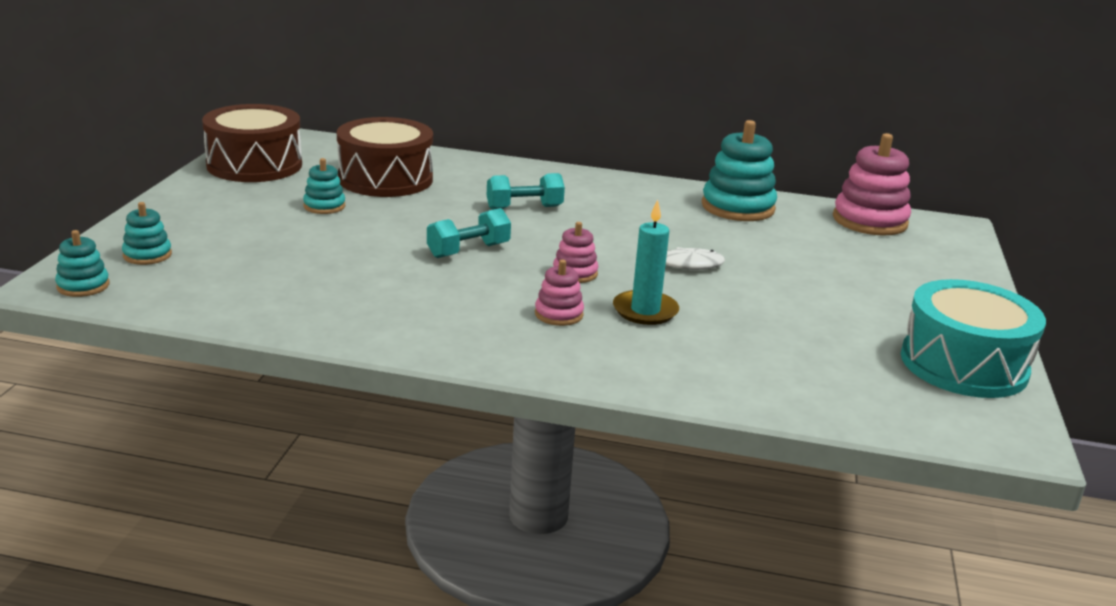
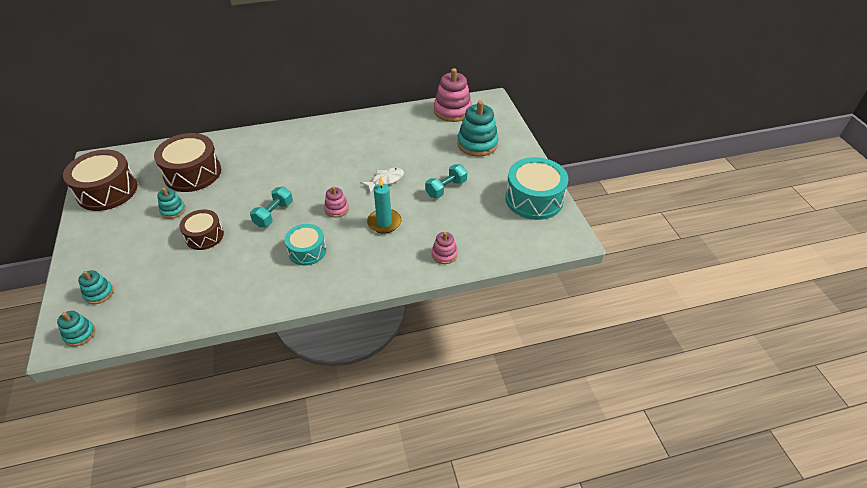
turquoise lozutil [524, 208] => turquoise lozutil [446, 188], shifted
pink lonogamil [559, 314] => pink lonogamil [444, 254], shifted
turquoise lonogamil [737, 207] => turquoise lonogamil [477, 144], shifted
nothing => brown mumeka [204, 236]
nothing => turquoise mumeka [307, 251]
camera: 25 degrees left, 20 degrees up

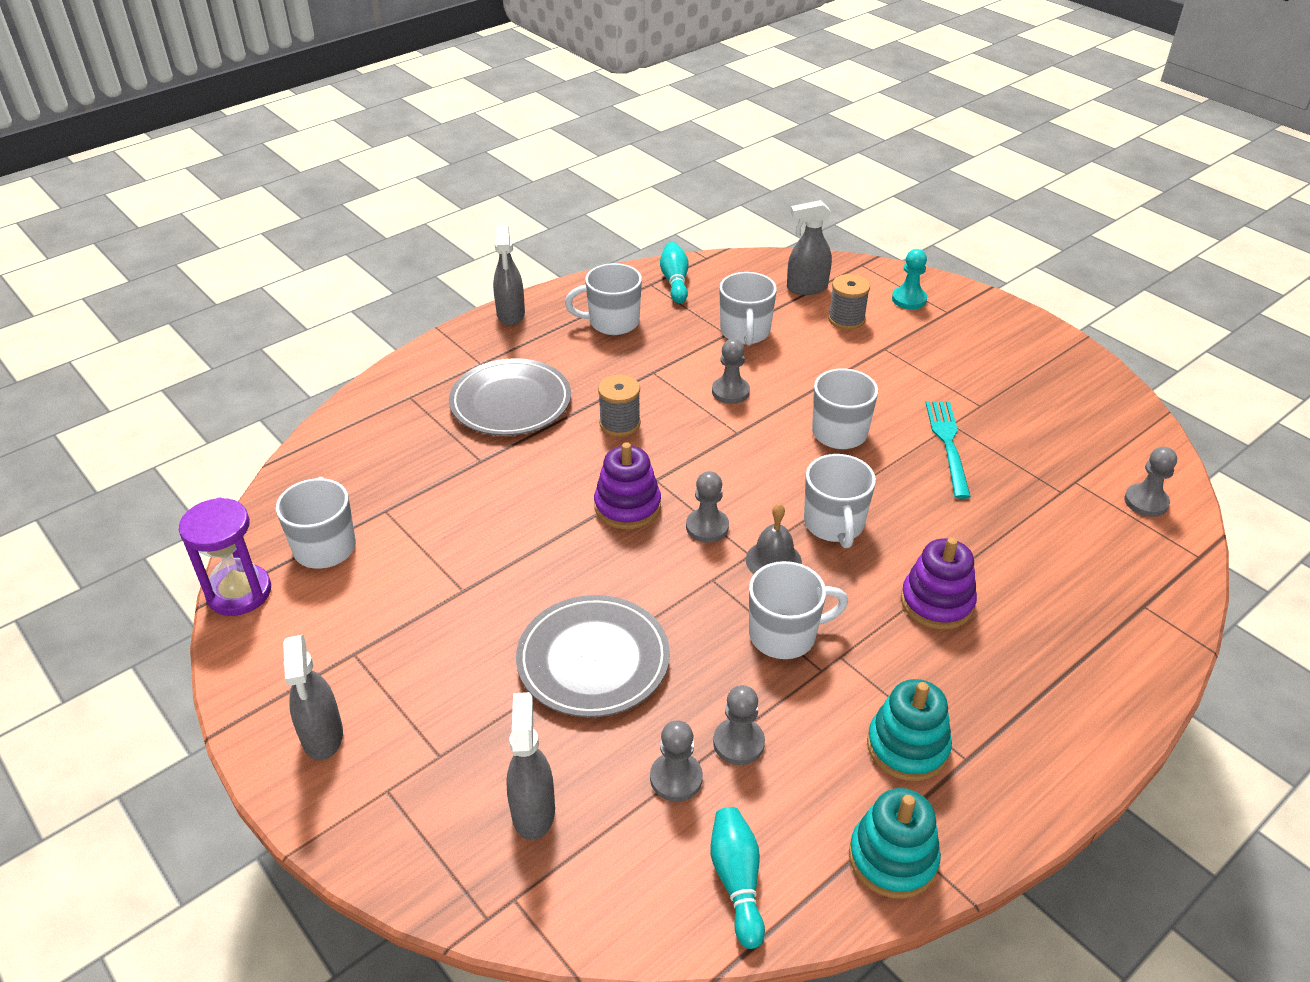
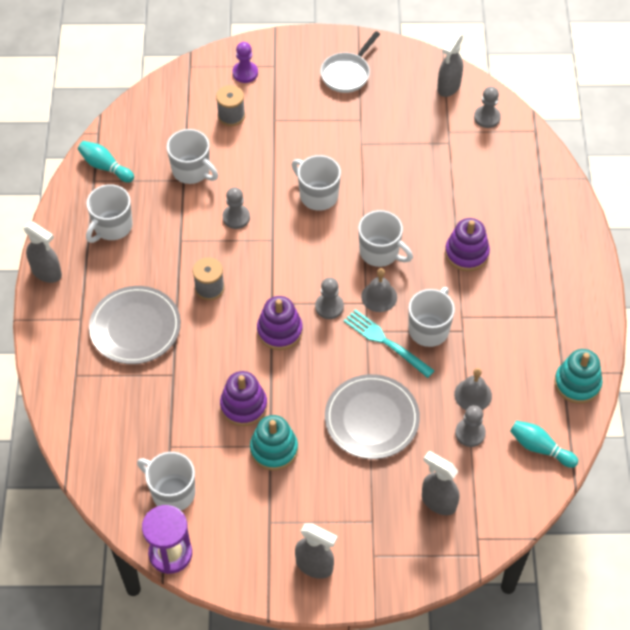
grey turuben [738, 743] => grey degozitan [473, 395]
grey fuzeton [806, 288] => grey fuzeton [448, 87], shifted
turquoise lonogamil [907, 747] => turquoise lonogamil [274, 449], shifted
turquoise turuben [909, 299] => purple turuben [245, 73]
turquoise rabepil [948, 444] => turquoise rabepil [385, 342], shifted
nothing => purple lonogamil [243, 406]
nothing => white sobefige [347, 73]
camera: 50 degrees left, 15 degrees up

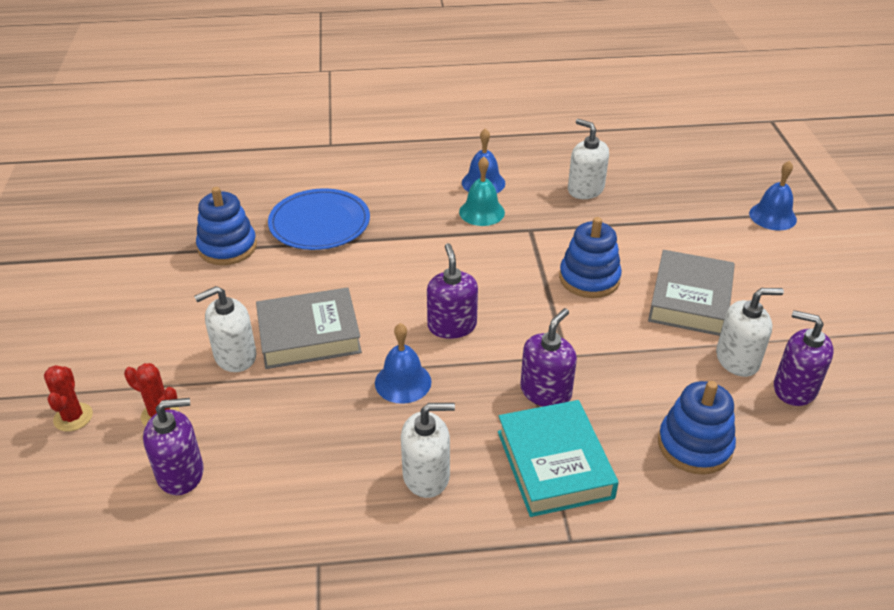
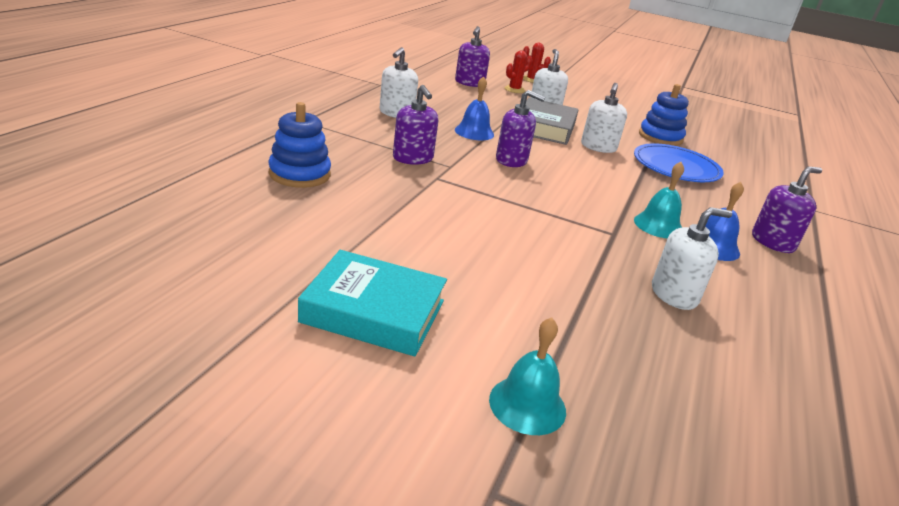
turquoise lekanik [554, 464] => turquoise lekanik [373, 311], shifted
blue lonogamil [589, 278] => nothing
grey lekanik [690, 300] => nothing
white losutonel [737, 359] => white losutonel [598, 147], shifted
blue degozitan [772, 216] => turquoise degozitan [527, 405]
purple losutonel [794, 388] => purple losutonel [772, 242], shifted
camera: 115 degrees right, 10 degrees down

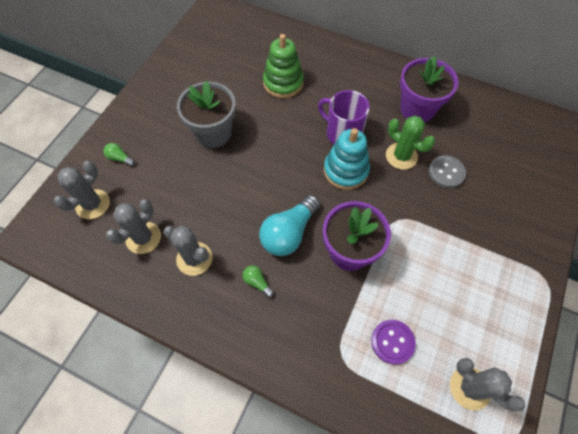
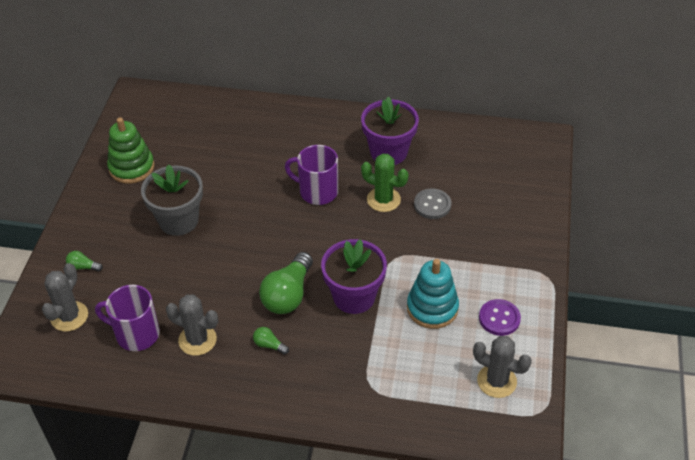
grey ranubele [143, 238] => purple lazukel [136, 334]
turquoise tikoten [289, 233] => green tikoten [288, 295]
green lonogamil [283, 83] => green lonogamil [131, 167], shifted
turquoise lonogamil [345, 170] => turquoise lonogamil [432, 308], shifted
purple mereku [392, 342] => purple mereku [499, 318], shifted
camera: 15 degrees left, 15 degrees down

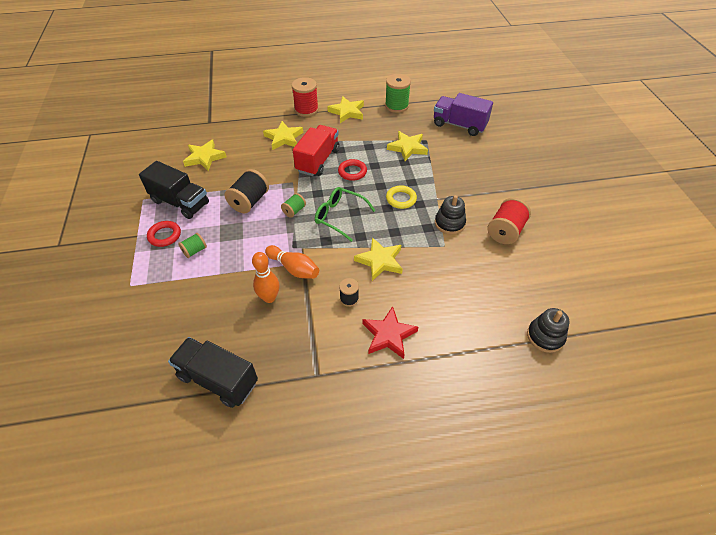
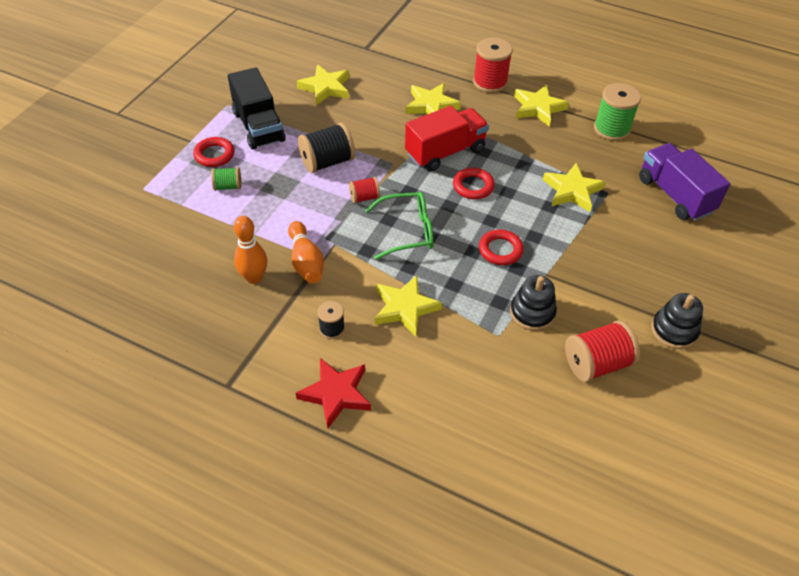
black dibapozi [218, 379] => nothing
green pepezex [294, 211] => red pepezex [364, 198]
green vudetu [339, 216] => green vudetu [408, 231], 105 degrees clockwise
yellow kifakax [401, 199] => red kifakax [500, 250]
black lonogamil [545, 336] => black lonogamil [674, 330], shifted
camera: 35 degrees right, 0 degrees up

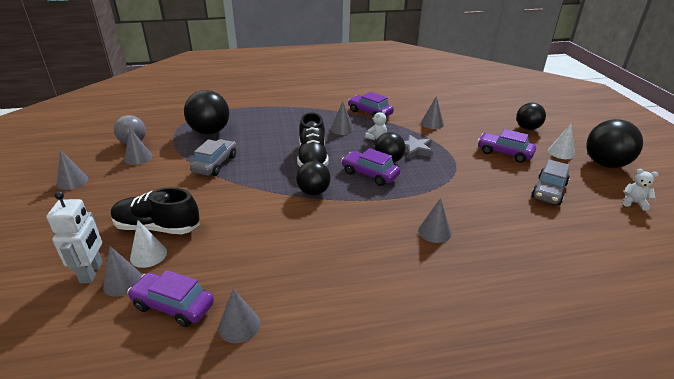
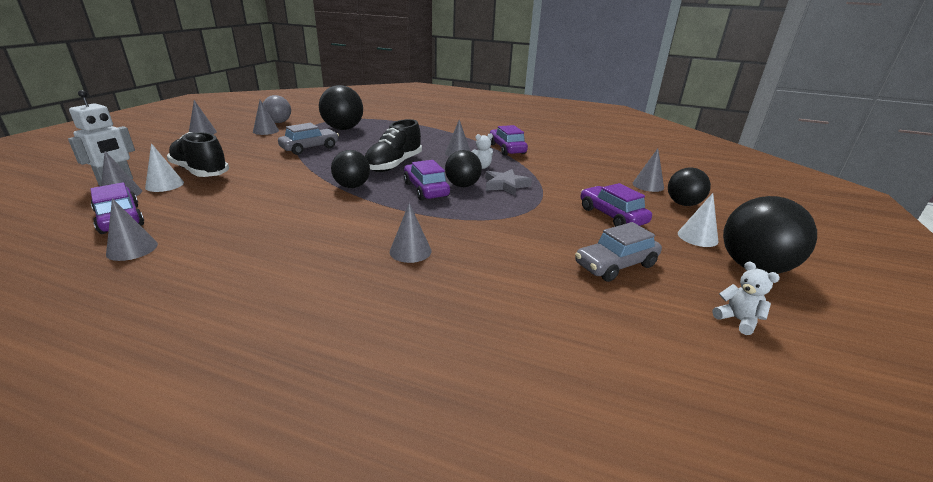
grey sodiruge [432, 123] => grey sodiruge [648, 185], shifted
camera: 30 degrees right, 5 degrees down

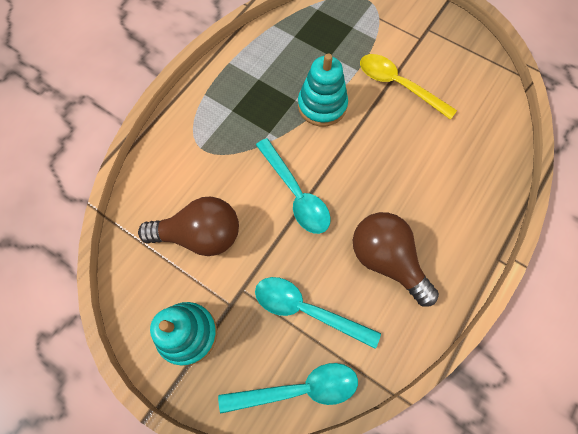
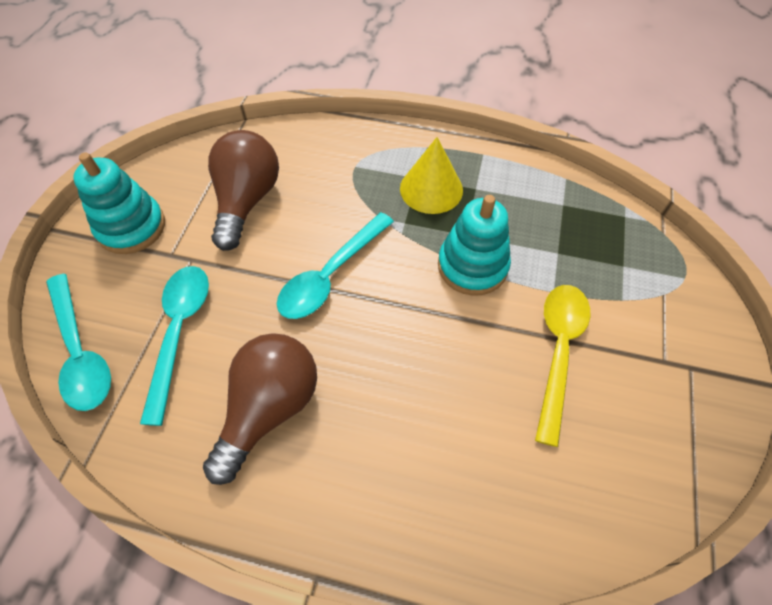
brown tikoten [200, 235] => brown tikoten [247, 201], 150 degrees counterclockwise
nothing => yellow sodiruge [431, 189]
camera: 70 degrees right, 10 degrees down

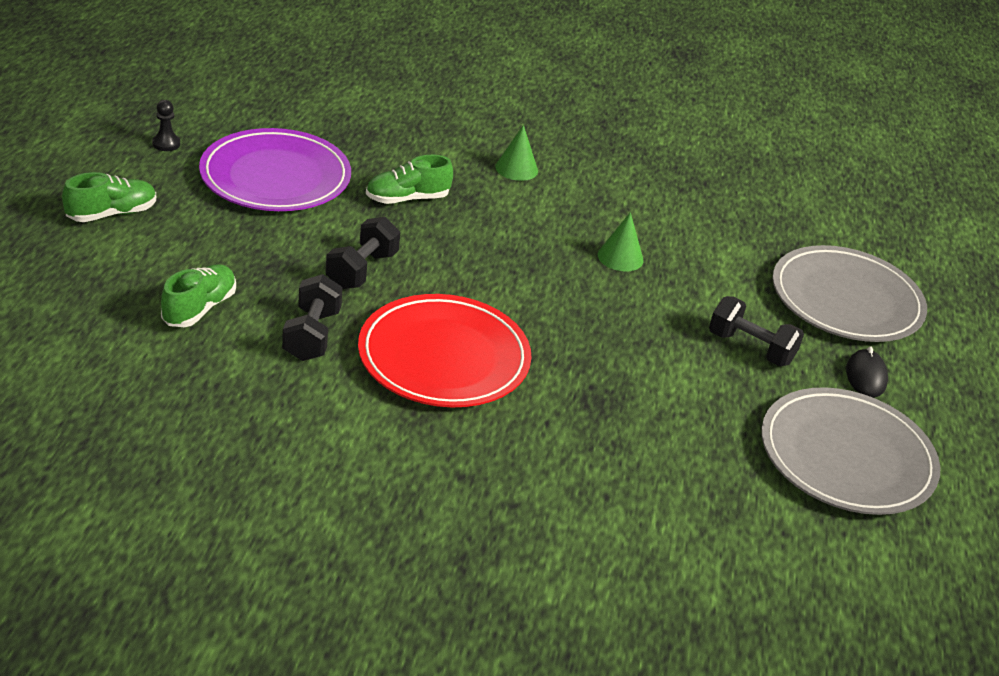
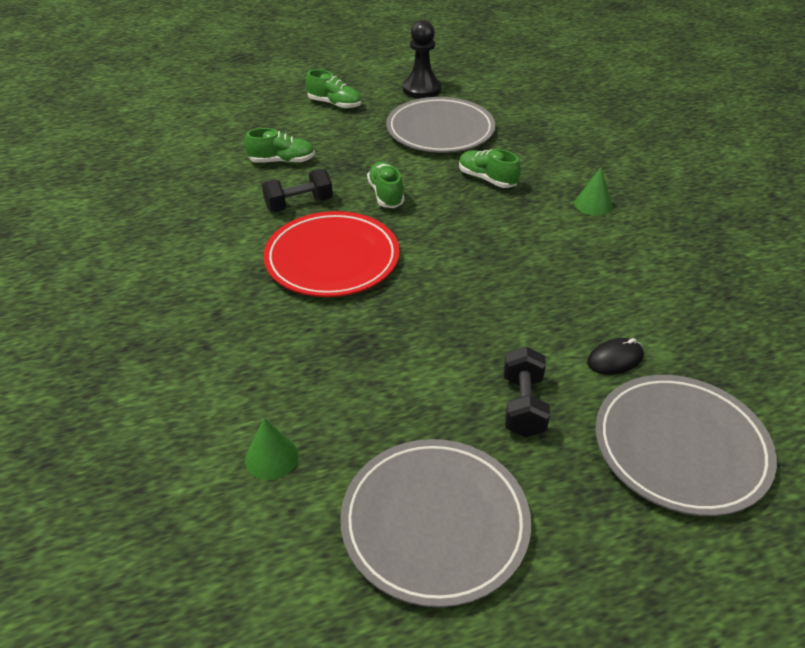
black turuben [166, 144] => black turuben [421, 89], x2.07
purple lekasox [275, 177] => grey lekasox [440, 130]
black lozutil [362, 270] => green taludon [386, 194]
green sodiruge [620, 257] => green sodiruge [271, 457], shifted
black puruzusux [865, 376] => black puruzusux [615, 359], shifted
camera: 65 degrees right, 5 degrees up

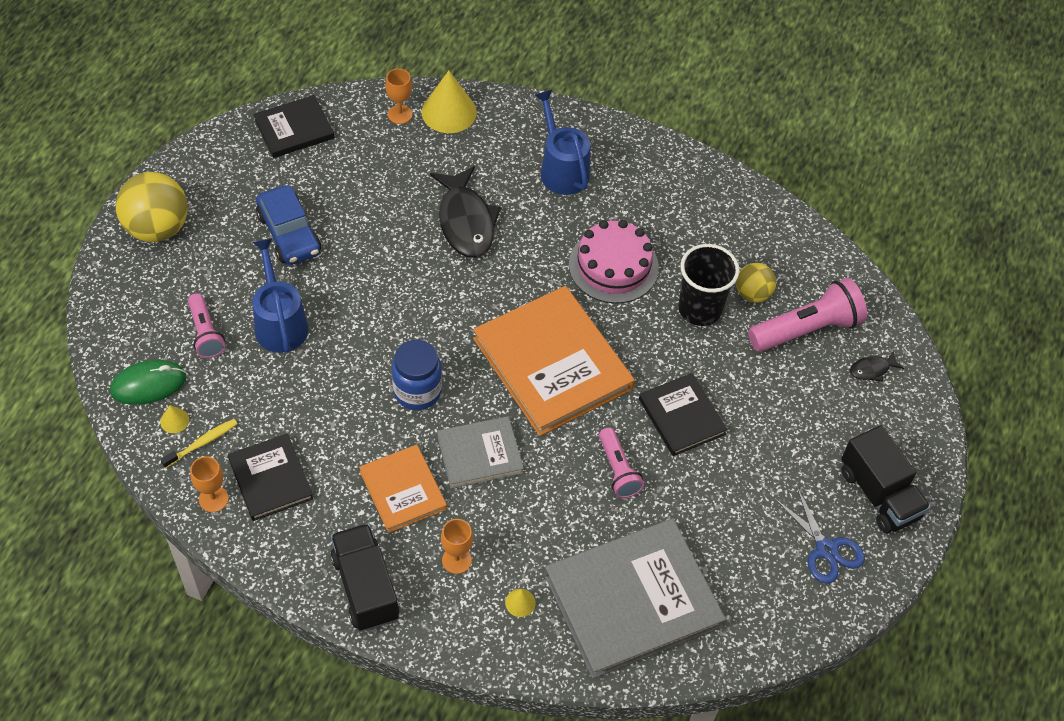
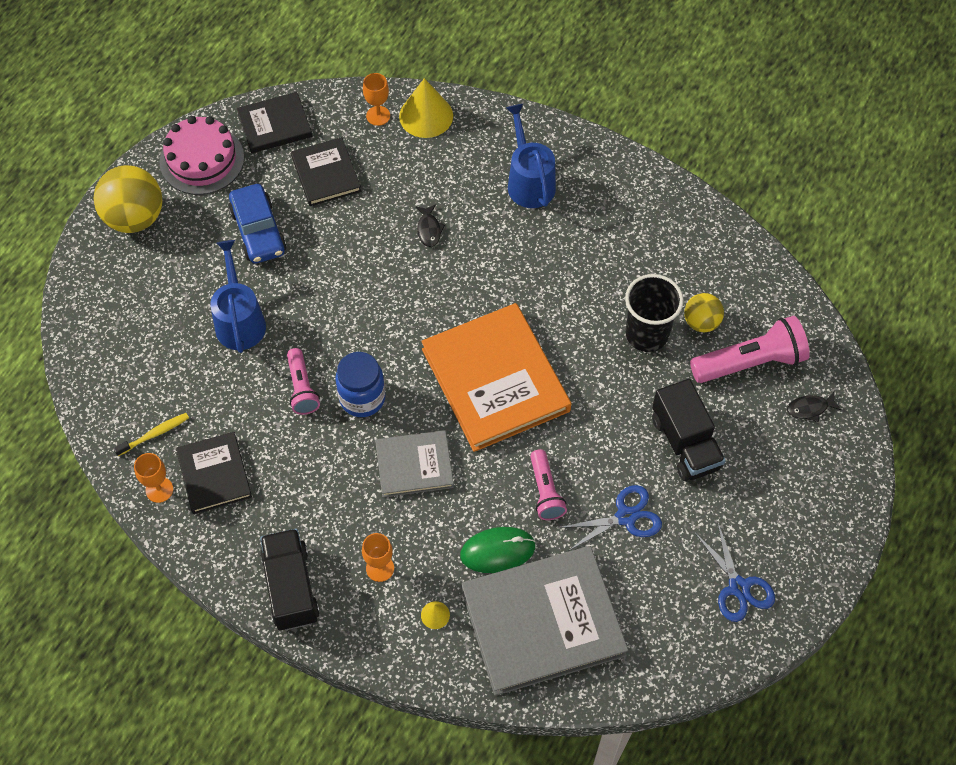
green puruzusux [148, 384] => green puruzusux [497, 551], shifted
yellow sodiruge [174, 420] => nothing
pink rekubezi [206, 333] => pink rekubezi [302, 388], shifted
orange lekanik [403, 490] => nothing
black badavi [466, 221] => black badavi [429, 230], x0.45
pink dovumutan [613, 266] => pink dovumutan [202, 160], shifted
black lekanik [681, 416] => black lekanik [326, 174], shifted
black dibapozi [879, 494] => black dibapozi [685, 443], shifted
nothing => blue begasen [625, 517]
camera: 10 degrees right, 5 degrees up

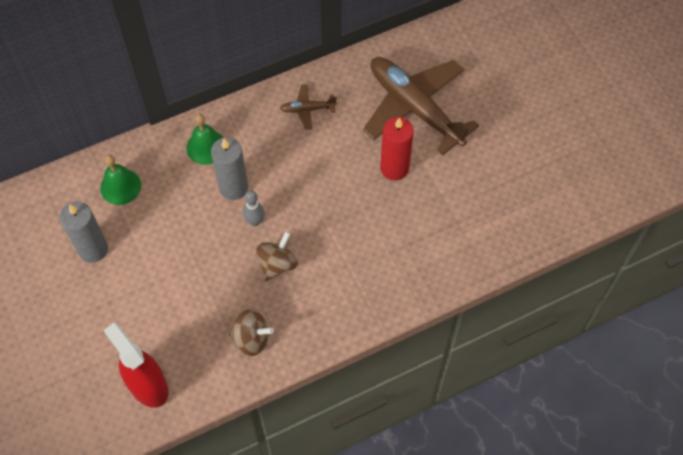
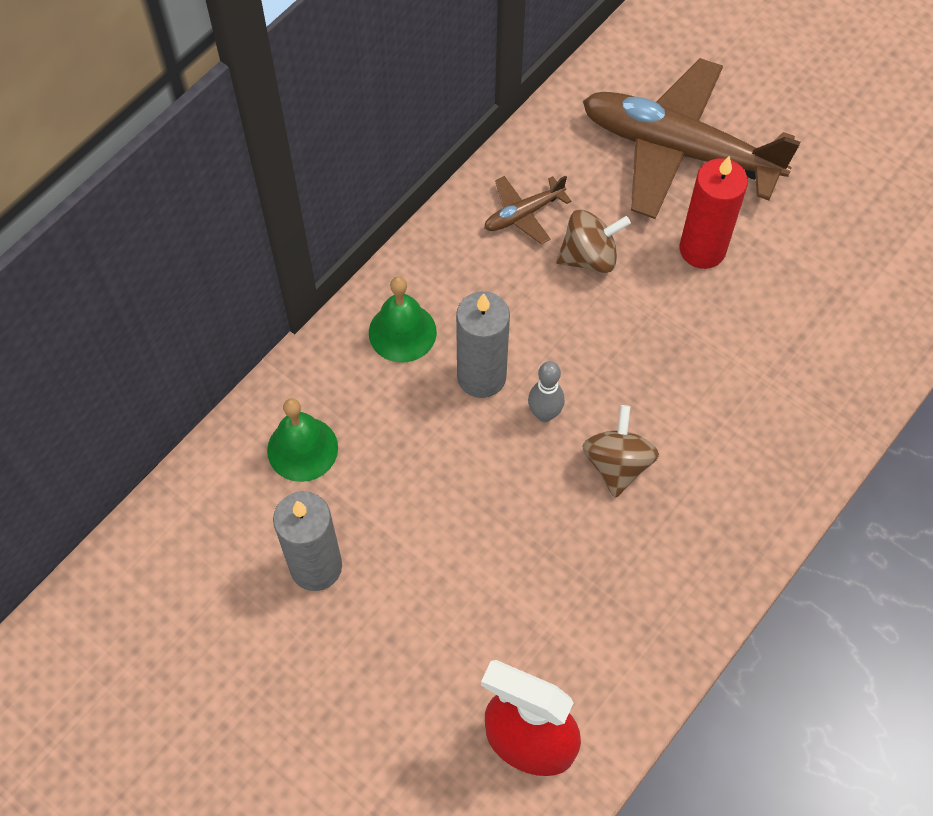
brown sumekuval [252, 339] => brown sumekuval [589, 257], shifted
camera: 25 degrees left, 0 degrees up

